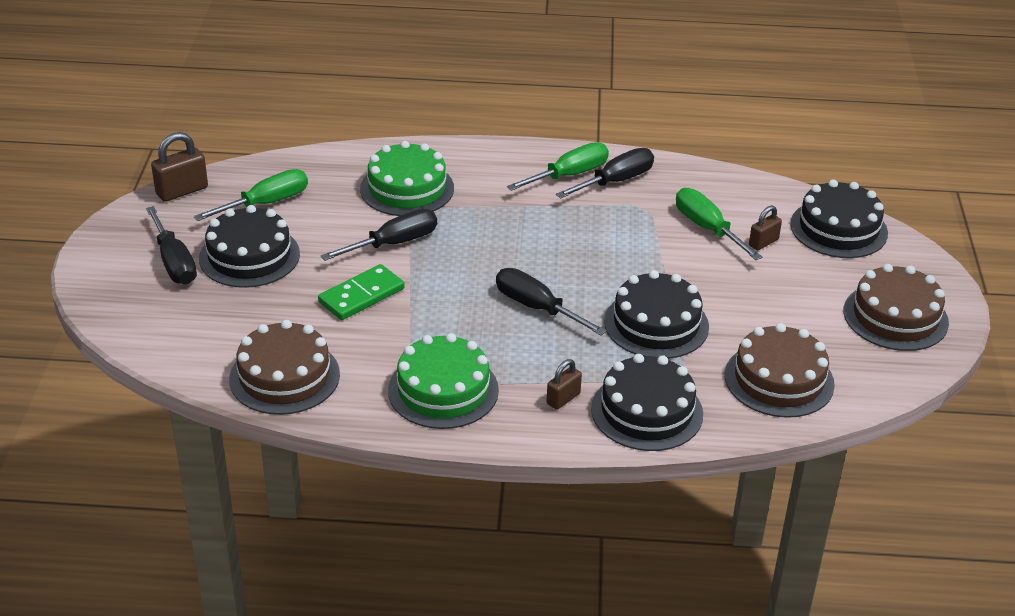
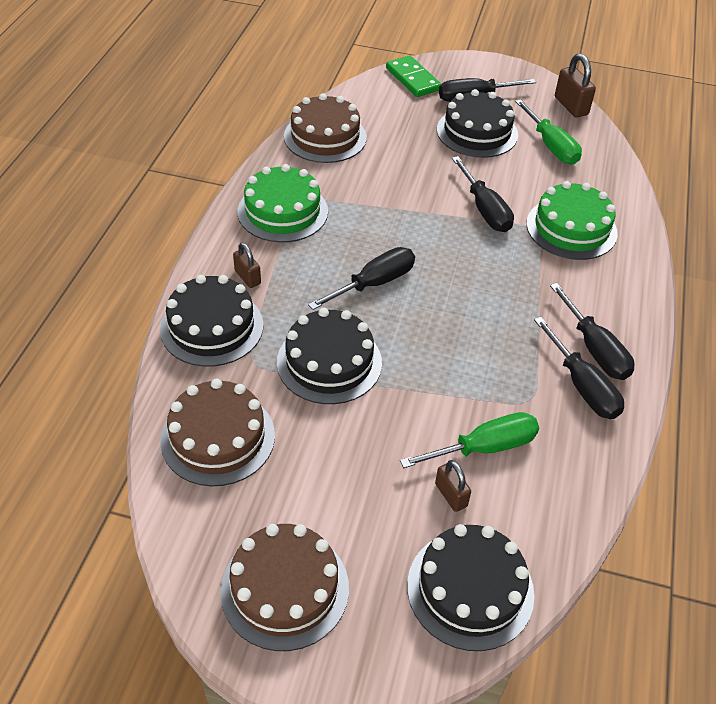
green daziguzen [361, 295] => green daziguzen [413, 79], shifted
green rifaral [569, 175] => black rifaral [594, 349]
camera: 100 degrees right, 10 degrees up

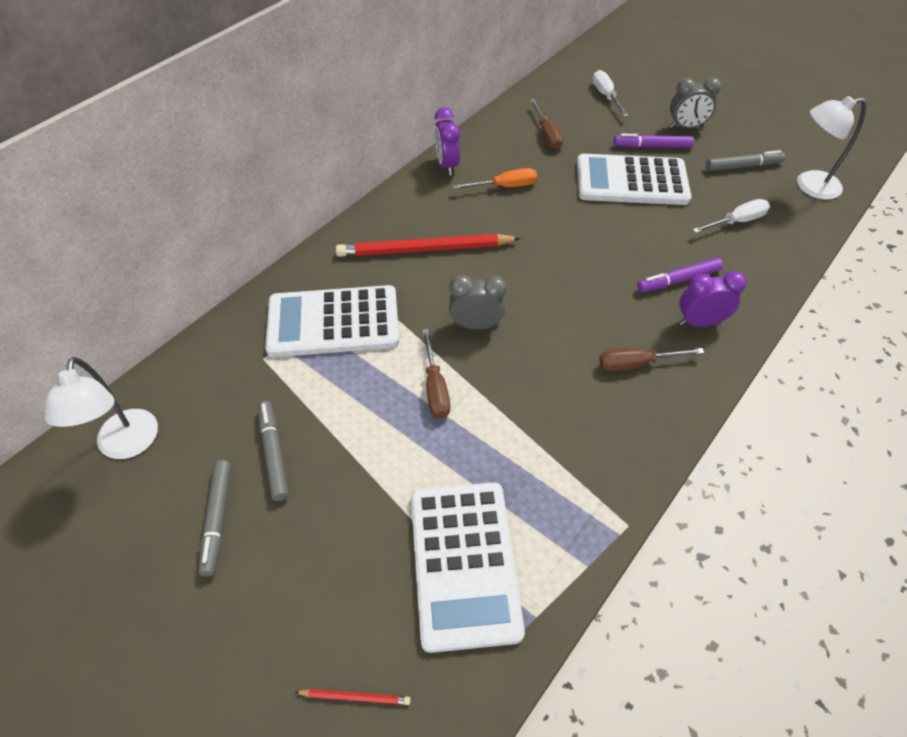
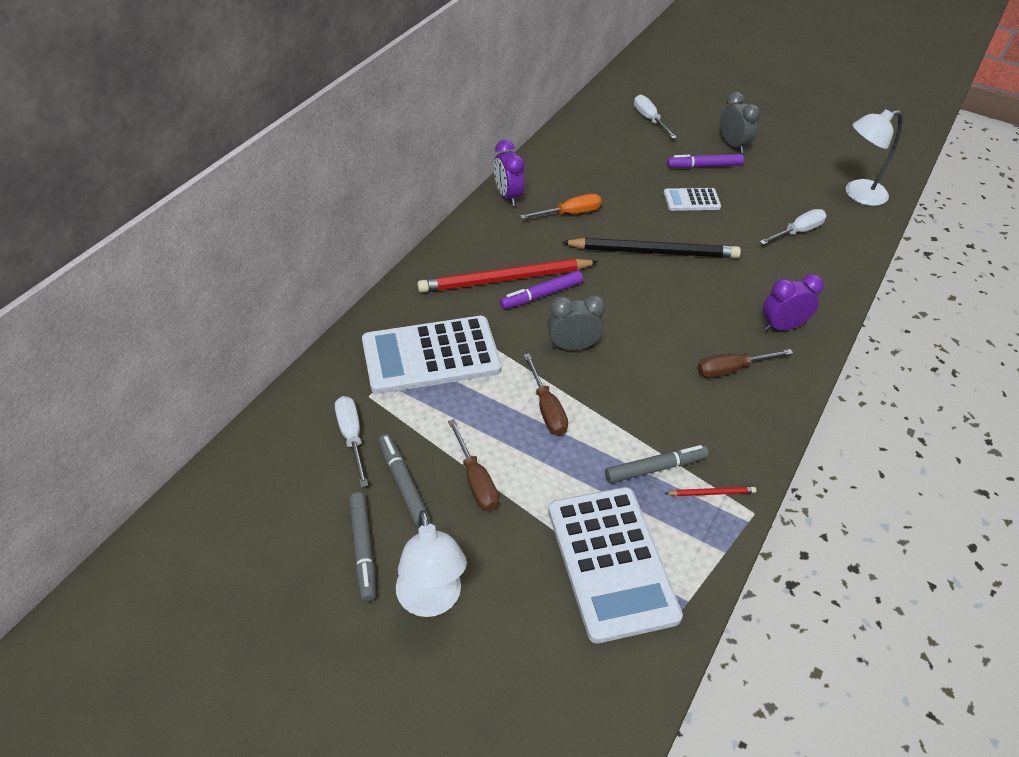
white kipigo [126, 445] => white kipigo [431, 601], shifted
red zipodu [355, 697] => red zipodu [711, 493], shifted
brown rifaral [547, 134] => brown rifaral [475, 480], shifted
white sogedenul [631, 181] => white sogedenul [691, 200], x0.50
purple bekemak [678, 280] => purple bekemak [541, 295], shifted
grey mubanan [686, 127] => grey mubanan [732, 145], 105 degrees counterclockwise
grey bekemak [743, 166] => grey bekemak [655, 468], shifted
nothing => white rifaral [351, 437]
nothing => black zipodu [653, 252]
camera: 10 degrees left, 5 degrees down

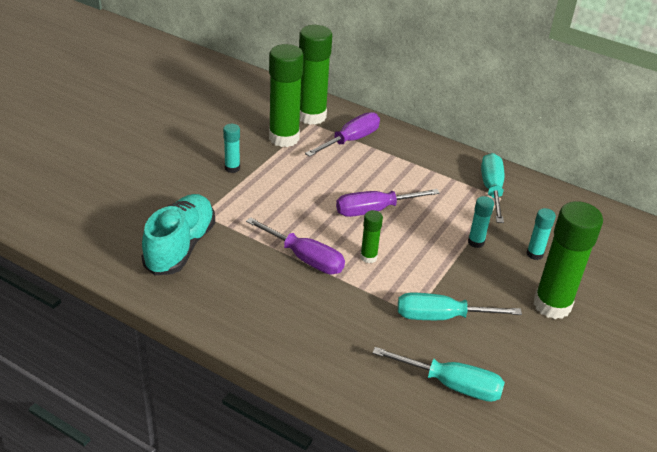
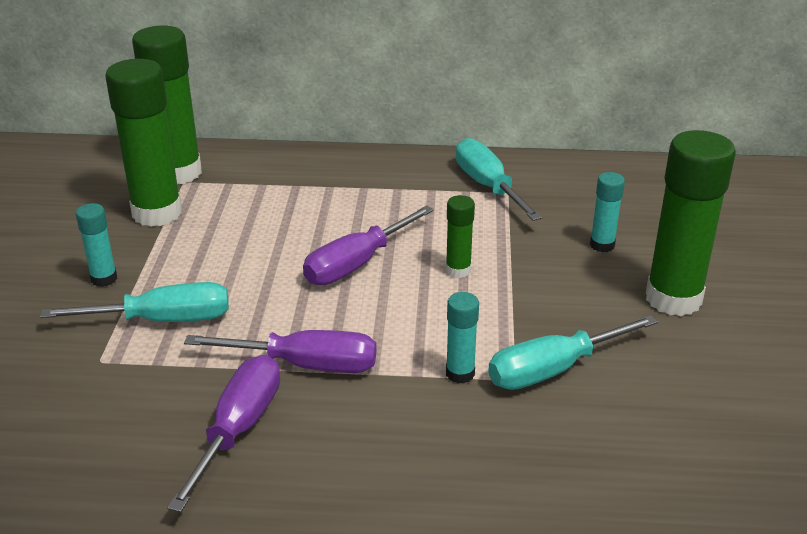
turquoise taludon [180, 247] => nothing
purple rifaral [350, 140] => purple rifaral [238, 429], shifted
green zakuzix [368, 257] => green zakuzix [458, 270], shifted
turquoise rifaral [451, 385] => turquoise rifaral [162, 320], shifted
turquoise zakuzix [476, 242] => turquoise zakuzix [460, 373], shifted
camera: 25 degrees left, 5 degrees down

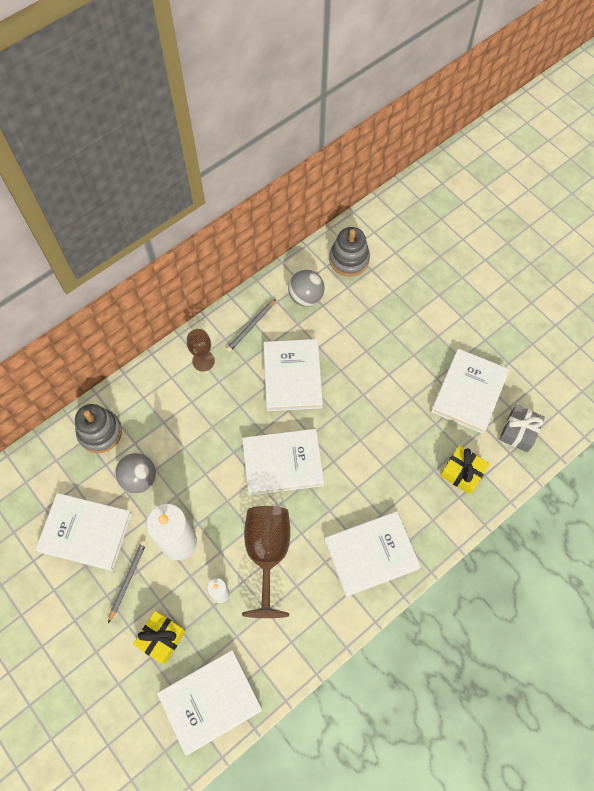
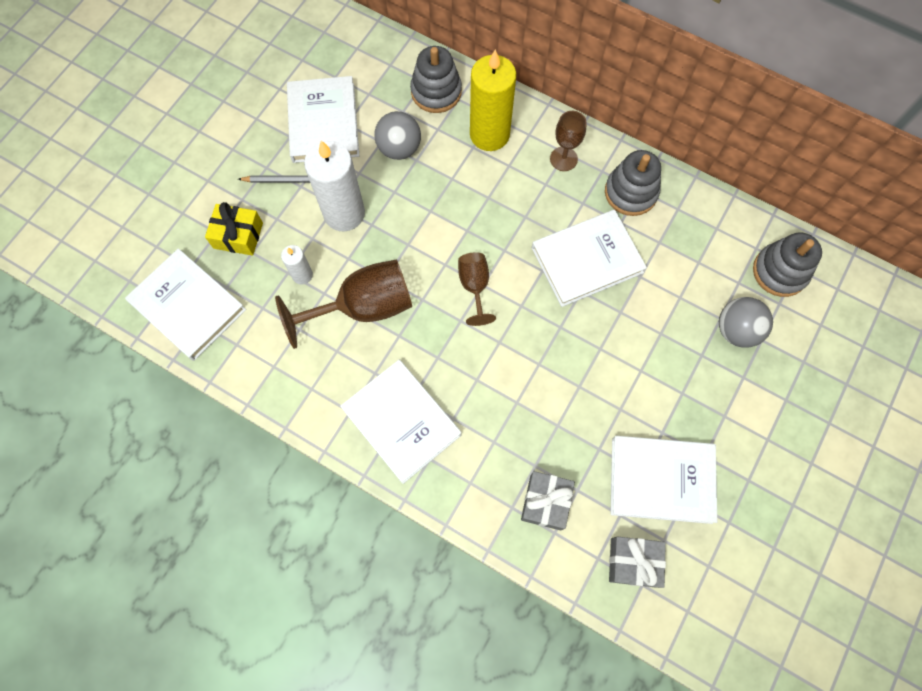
grey zipodu [251, 326] => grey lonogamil [631, 192]
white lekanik [282, 463] => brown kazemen [474, 286]
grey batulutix [306, 297] => grey batulutix [736, 330], shifted
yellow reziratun [462, 473] => grey reziratun [545, 502]
nothing => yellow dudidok [489, 134]
camera: 70 degrees right, 5 degrees up

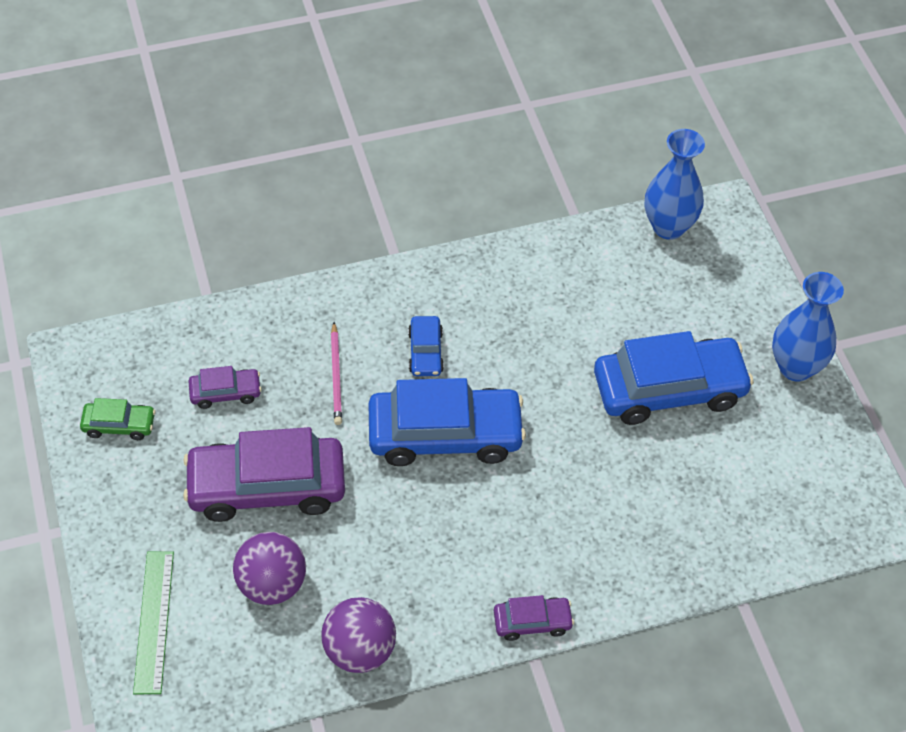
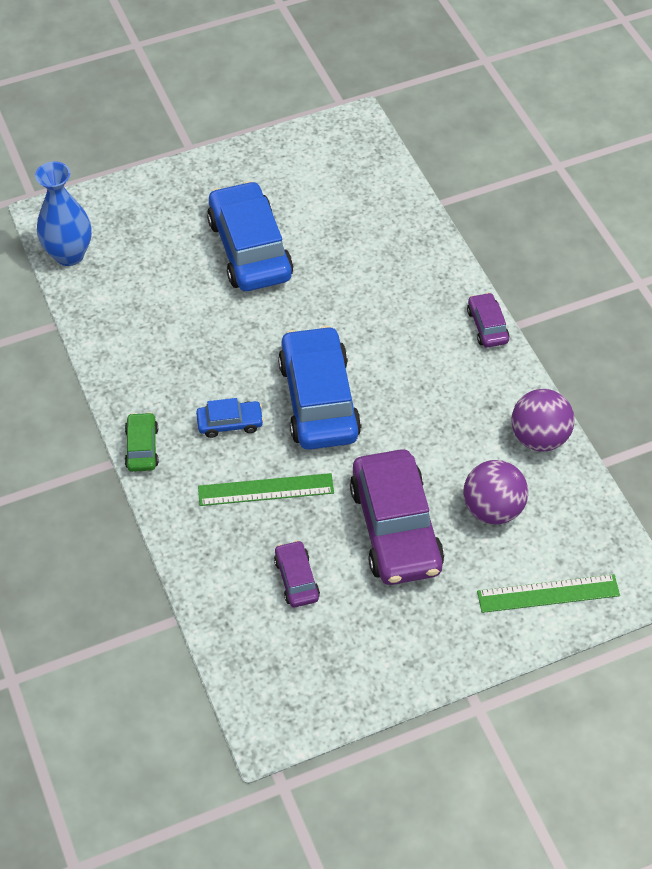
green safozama [119, 425] => green safozama [142, 447], shifted
pink zipodu [336, 376] => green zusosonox [266, 490]
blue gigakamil [795, 367] => nothing
camera: 95 degrees left, 0 degrees up

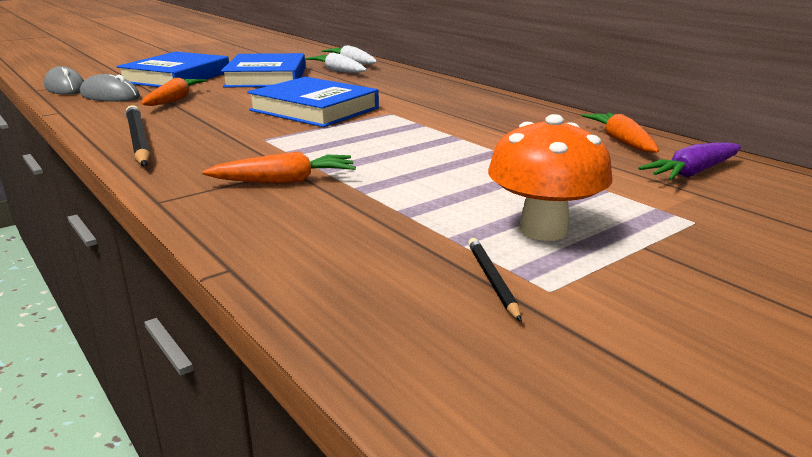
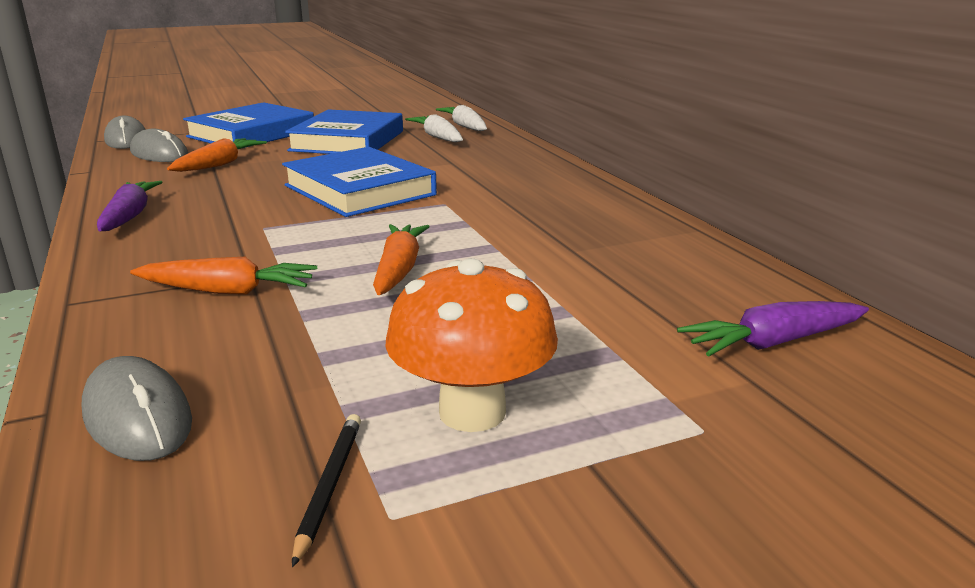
black zipodu [138, 140] => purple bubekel [129, 216]
orange bubekel [621, 142] => orange bubekel [399, 270], shifted
nothing => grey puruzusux [137, 416]
camera: 15 degrees right, 0 degrees up

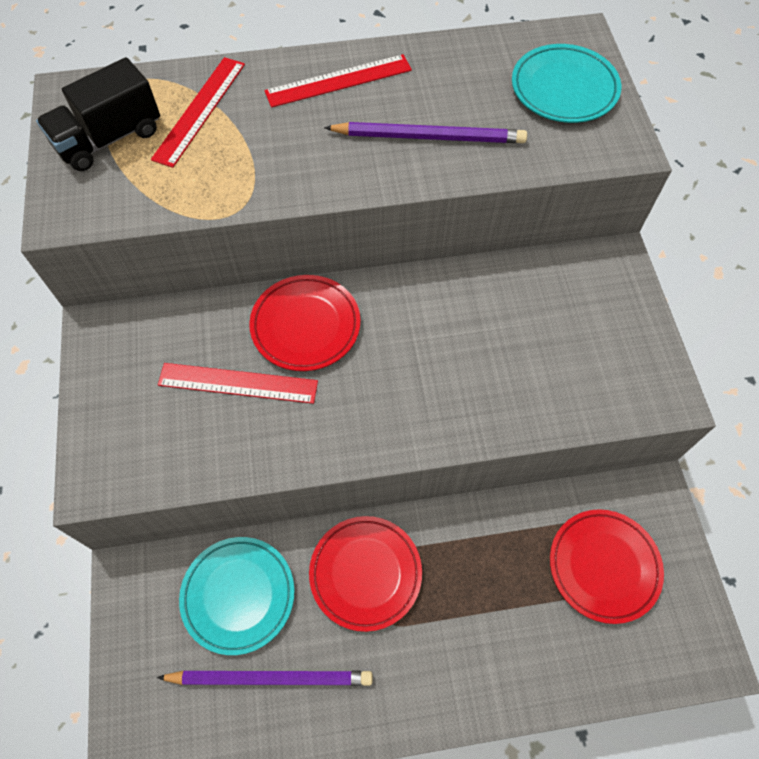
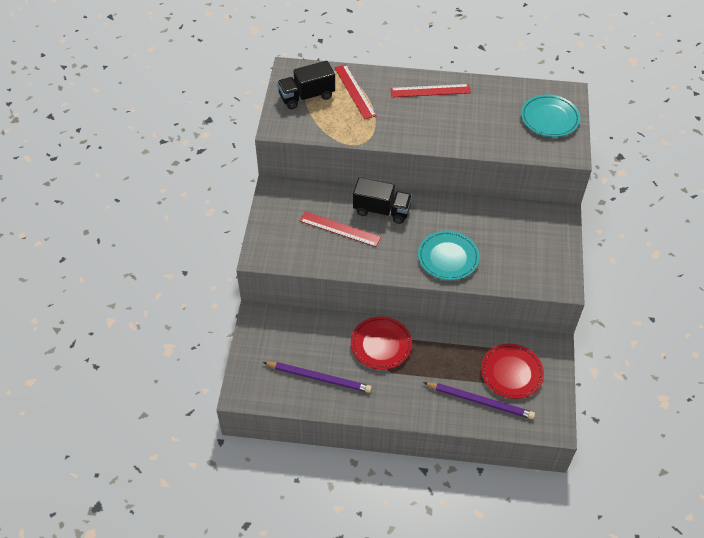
red zusosonox [199, 110] => red zusosonox [354, 91], 60 degrees counterclockwise
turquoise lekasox [238, 595] => turquoise lekasox [448, 257], shifted
red lekasox [305, 326] => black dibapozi [381, 210]
purple zipodu [429, 137] => purple zipodu [480, 401], shifted
camera: 15 degrees right, 10 degrees down

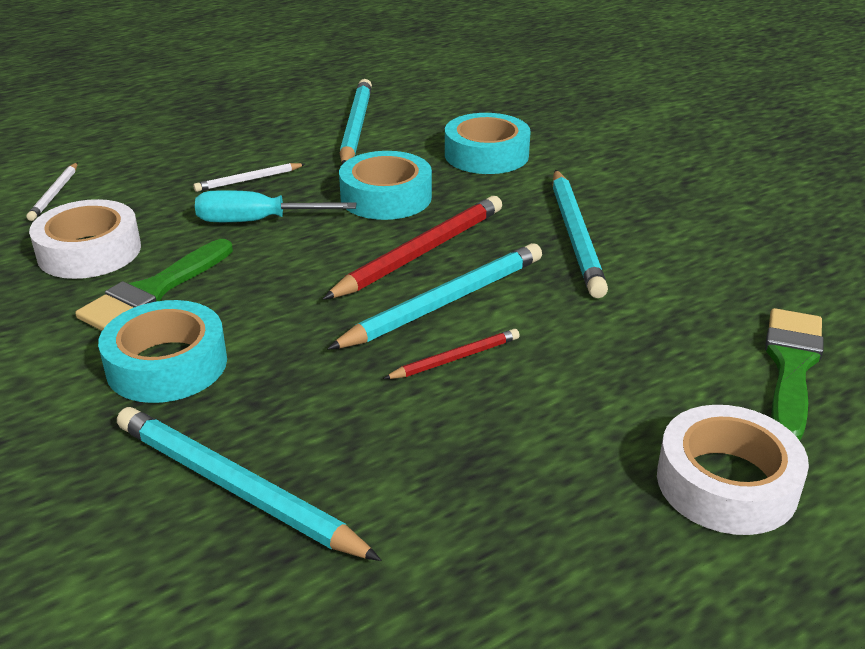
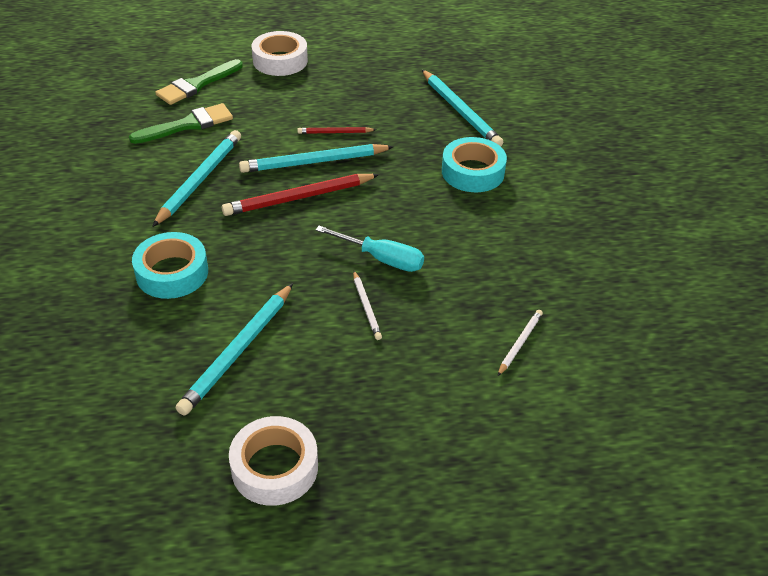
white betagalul [89, 251] => white betagalul [274, 467], shifted
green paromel [154, 291] => green paromel [188, 125], shifted
white zipodu [248, 180] => white zipodu [366, 307], 75 degrees clockwise
turquoise betagalul [386, 197] => nothing
camera: 155 degrees left, 10 degrees up

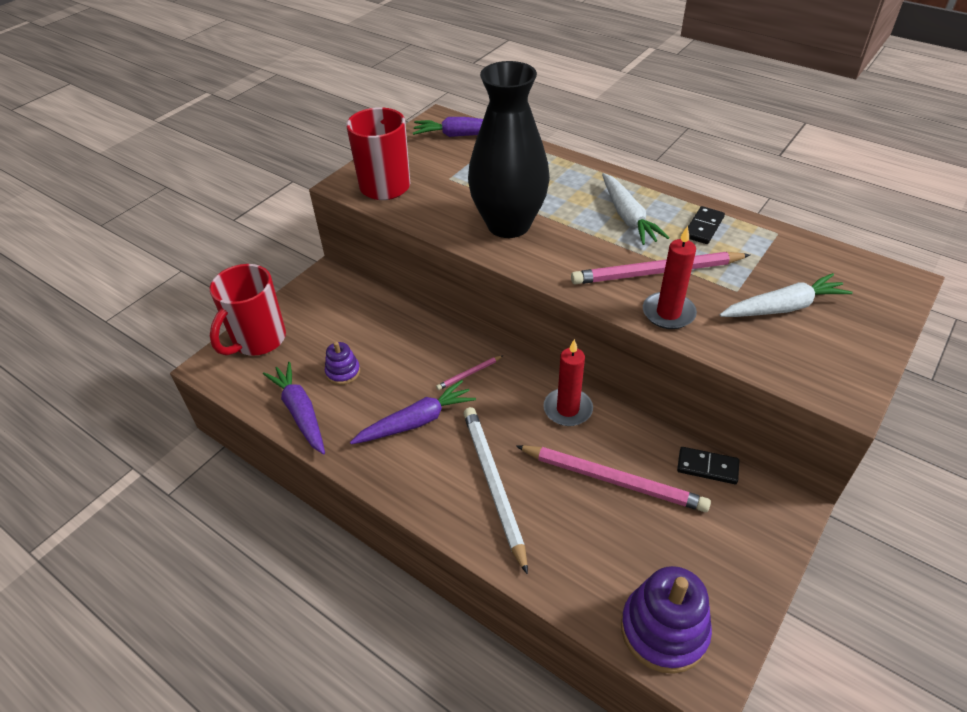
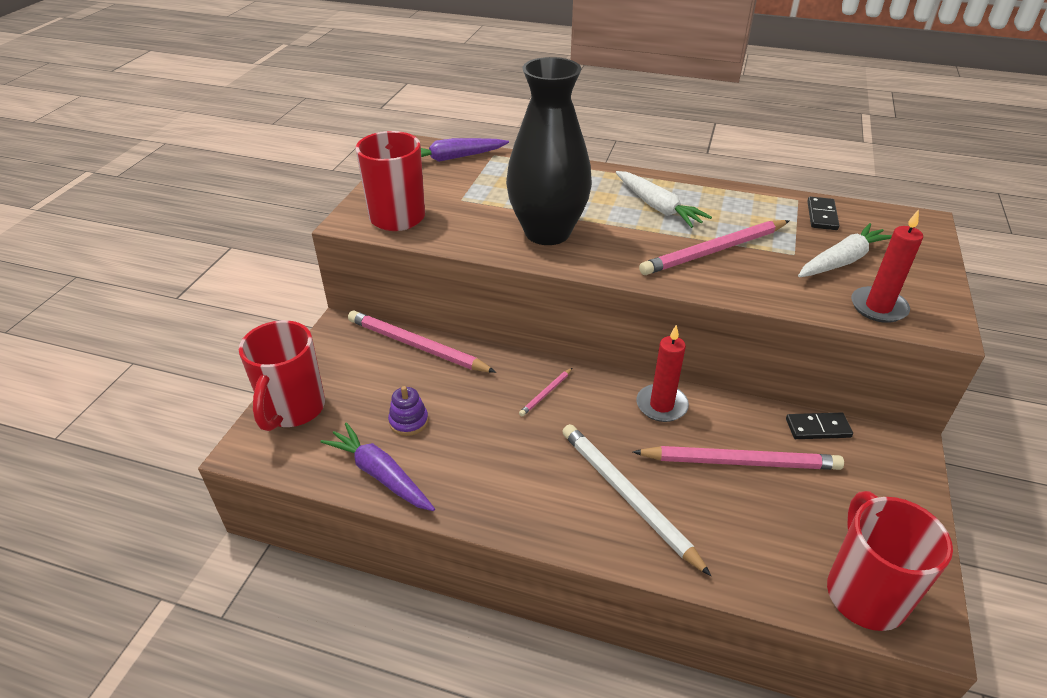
purple bubekel [416, 421] => nothing
purple lonogamil [664, 630] => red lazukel [864, 592]
red dudidok [668, 313] => red dudidok [878, 307], shifted
black daziguzen [703, 227] => black daziguzen [822, 216], shifted
nothing => pink zipodu [417, 346]
camera: 20 degrees left, 5 degrees down

